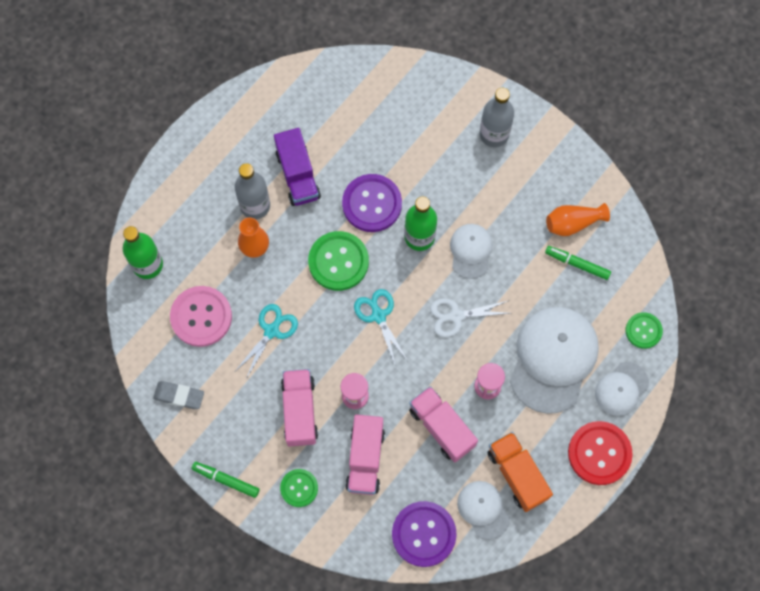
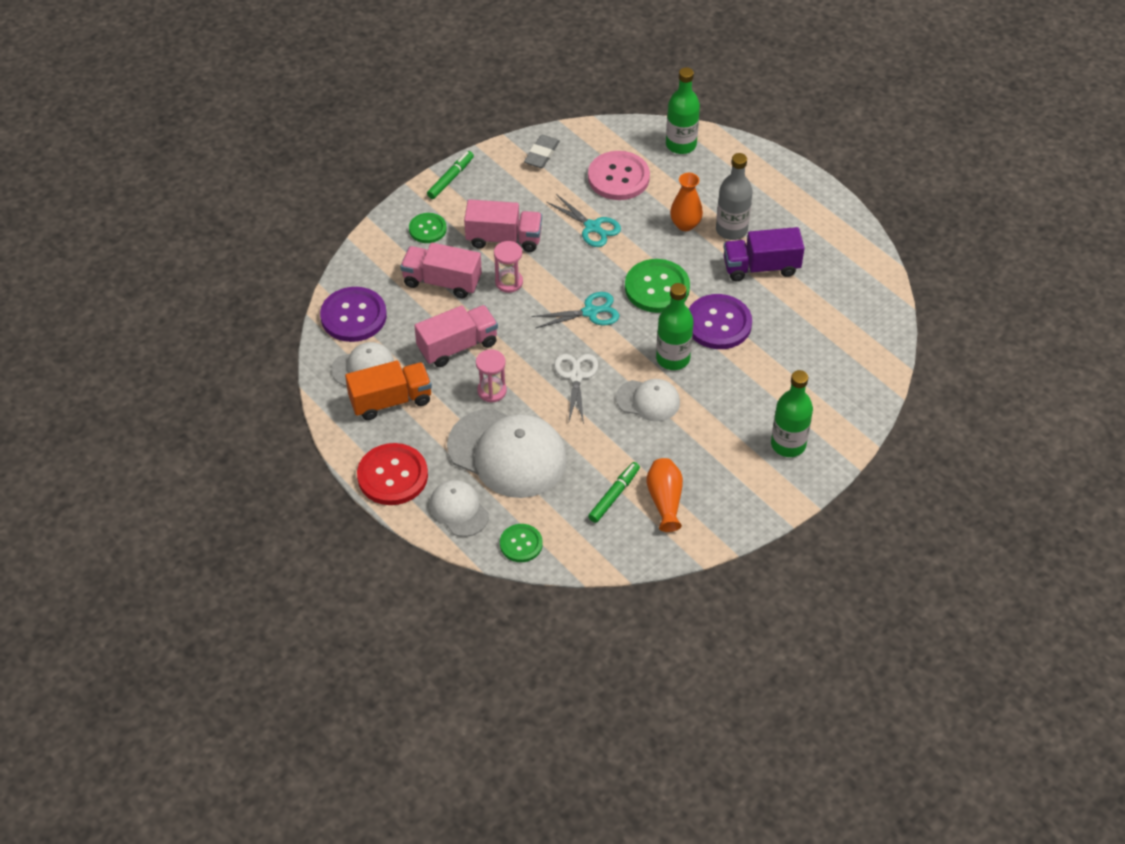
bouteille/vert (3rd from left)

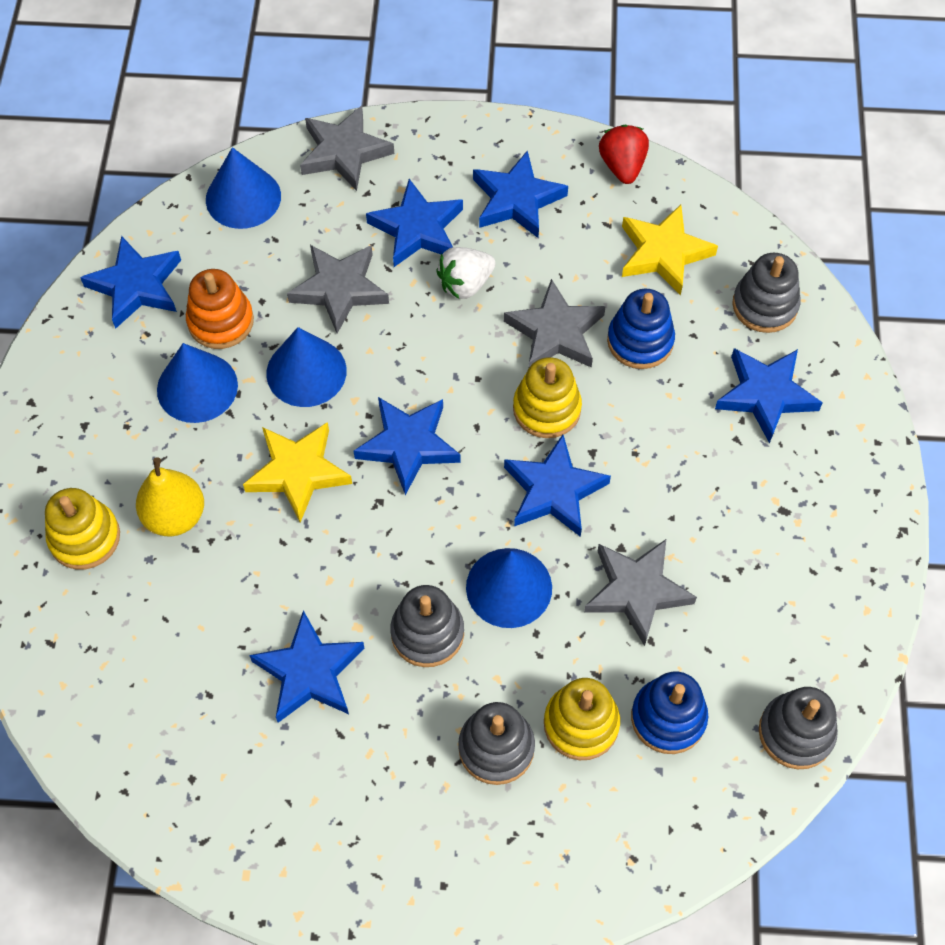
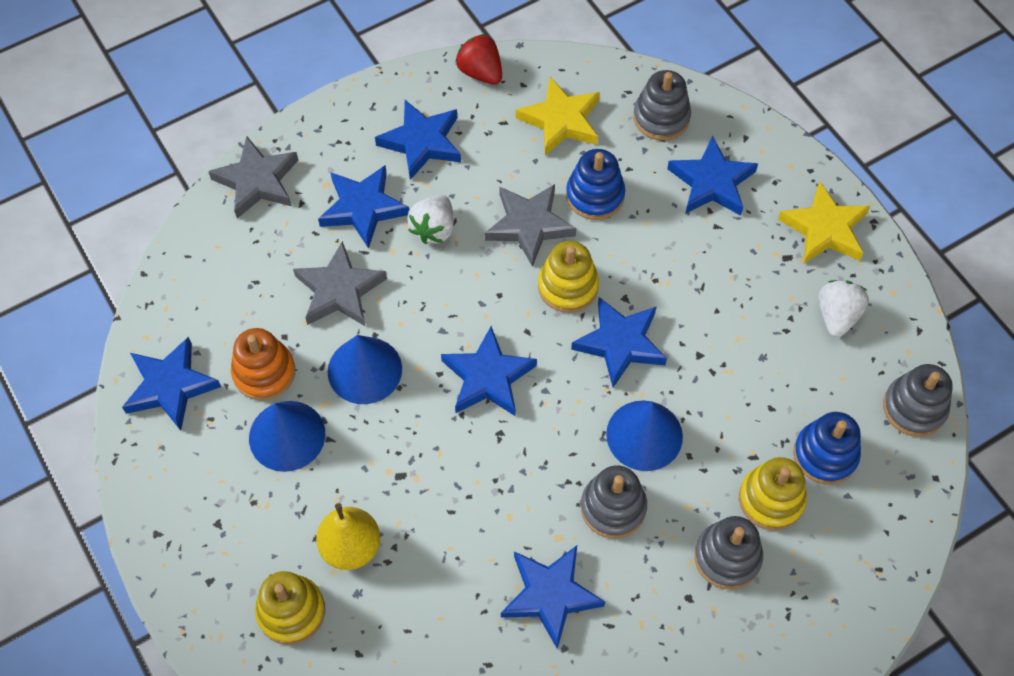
cône/bleu (2nd from left in the first image)
étoile/jaune (2nd from left)
étoile/gris (4th from left in the first image)
fraise/blanc (2nd from left)

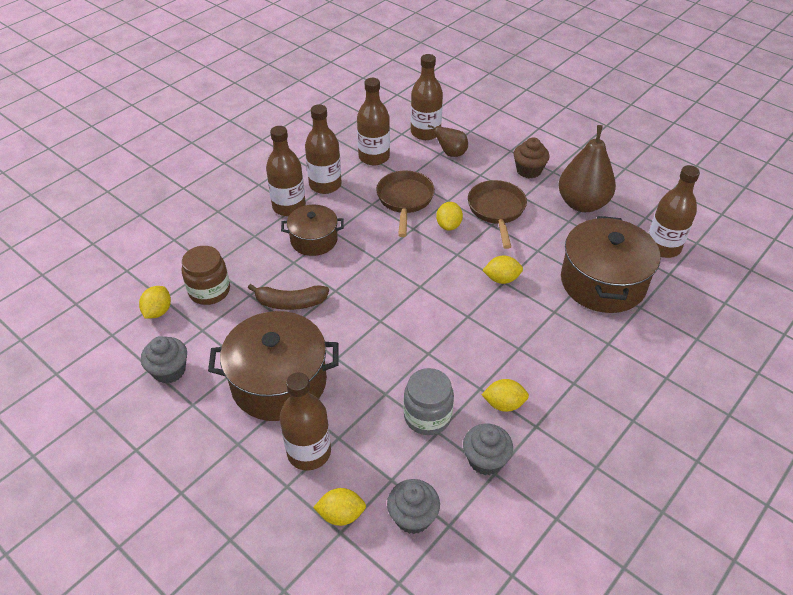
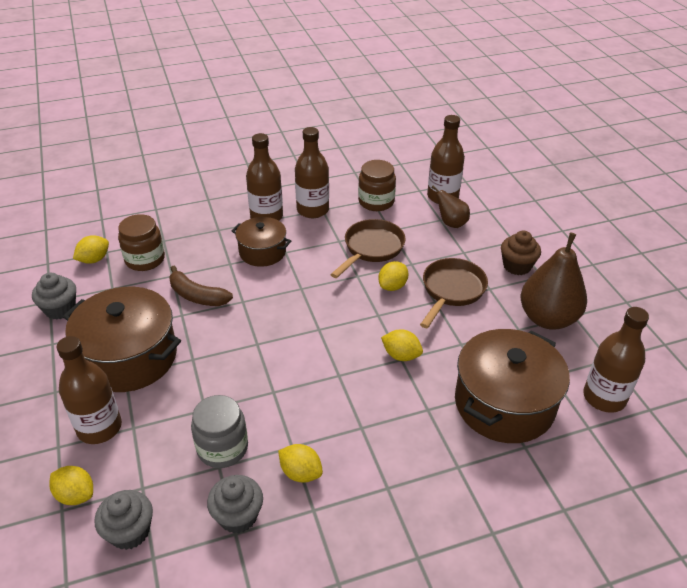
bocal/marron (2nd from left)

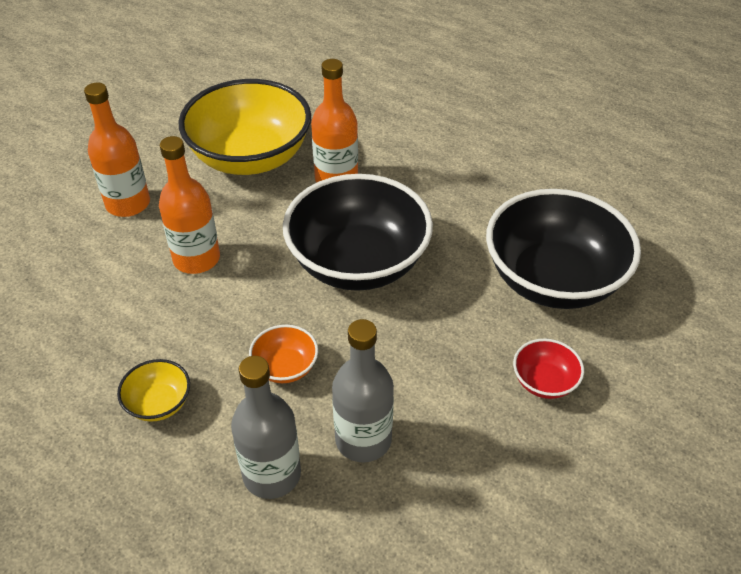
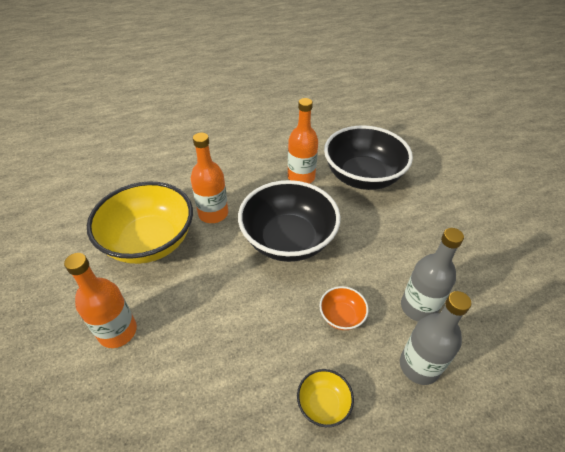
bouteille/orange (3rd from left)
bol/rouge

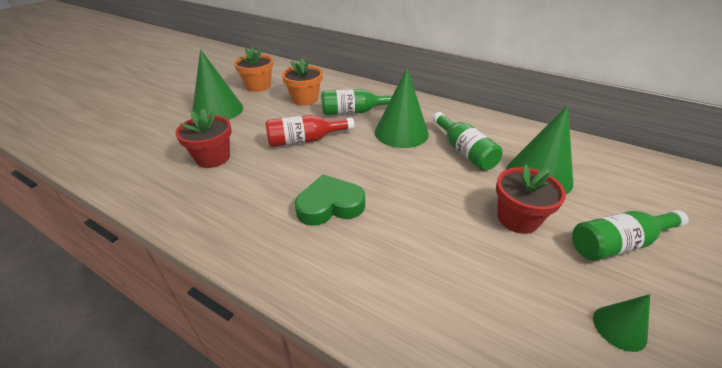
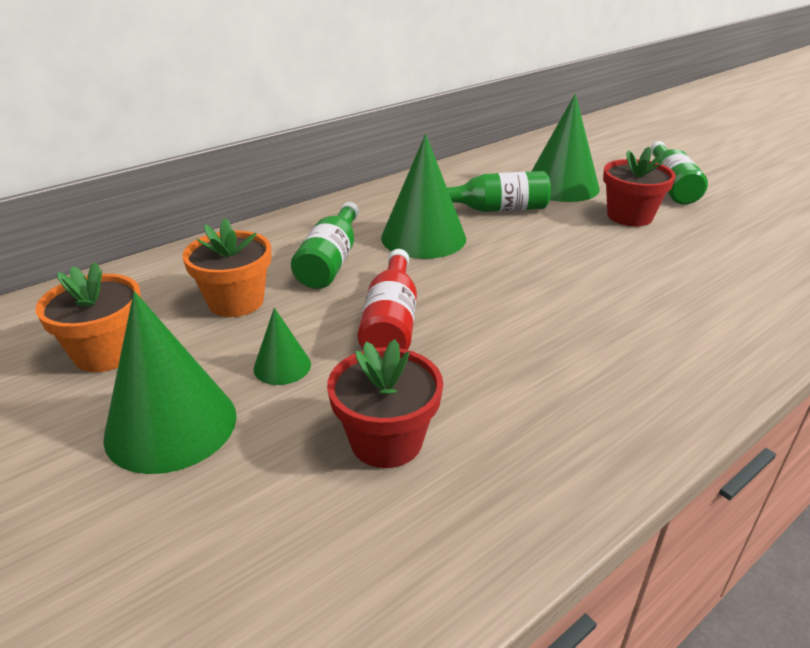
cœur/vert
cône/vert (2nd from left)

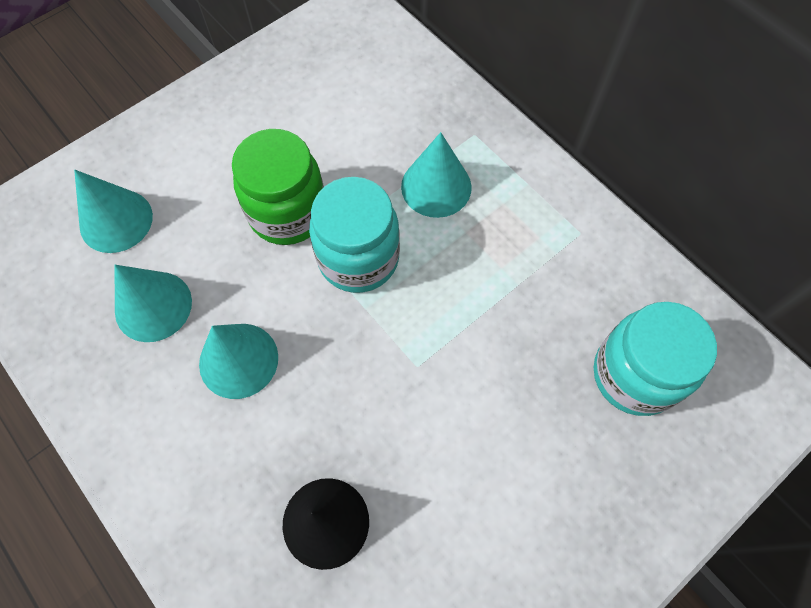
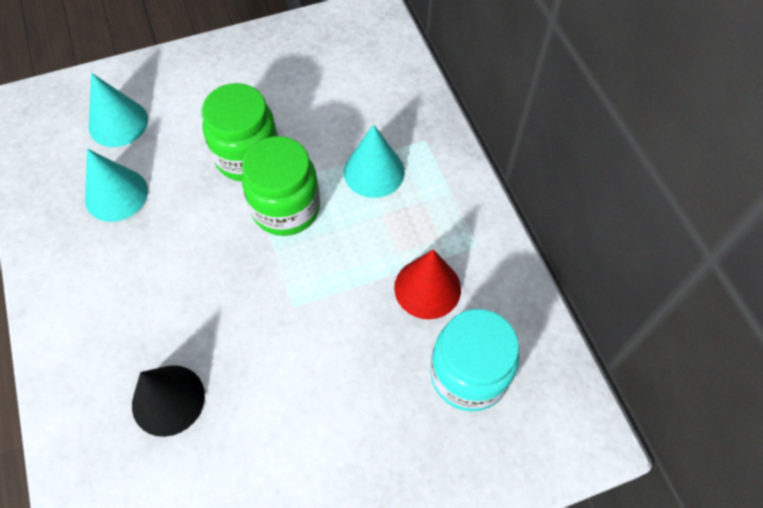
cône/turquoise (3rd from left in the first image)
bocal/vert (2nd from left)
cône/rouge

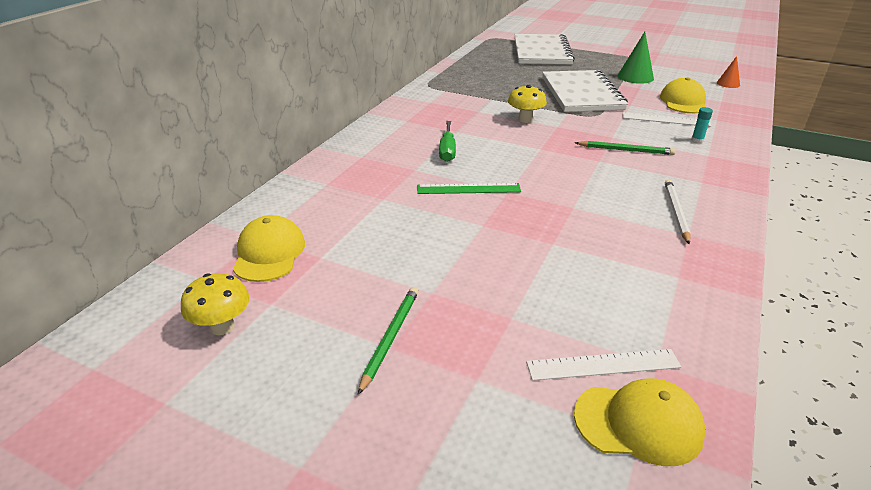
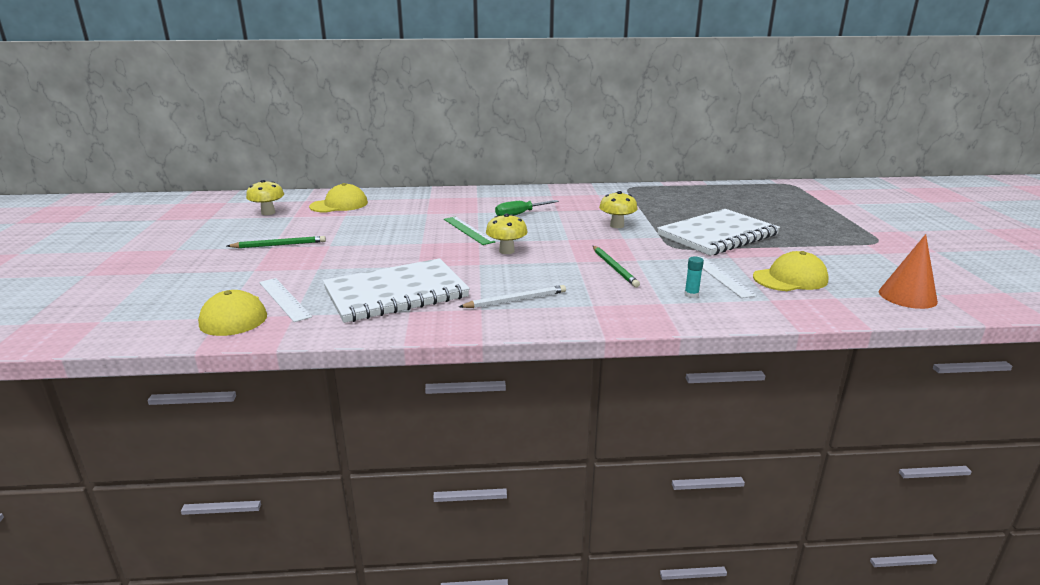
carnet/blanc (1st from left)
cône/vert
cône/orange
champignon/jaune (2nd from left)

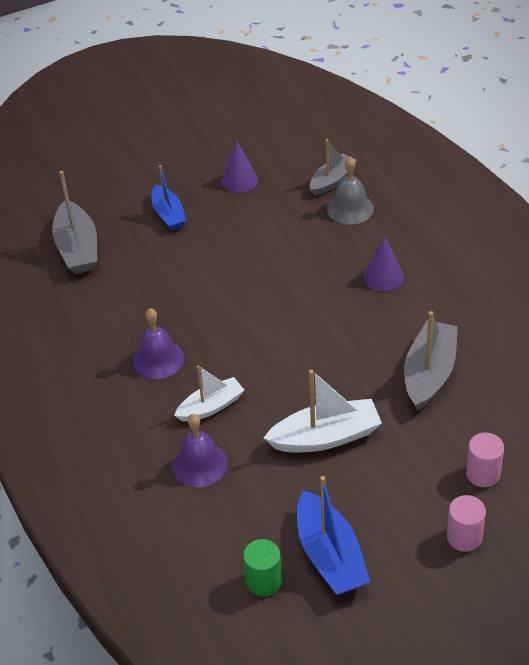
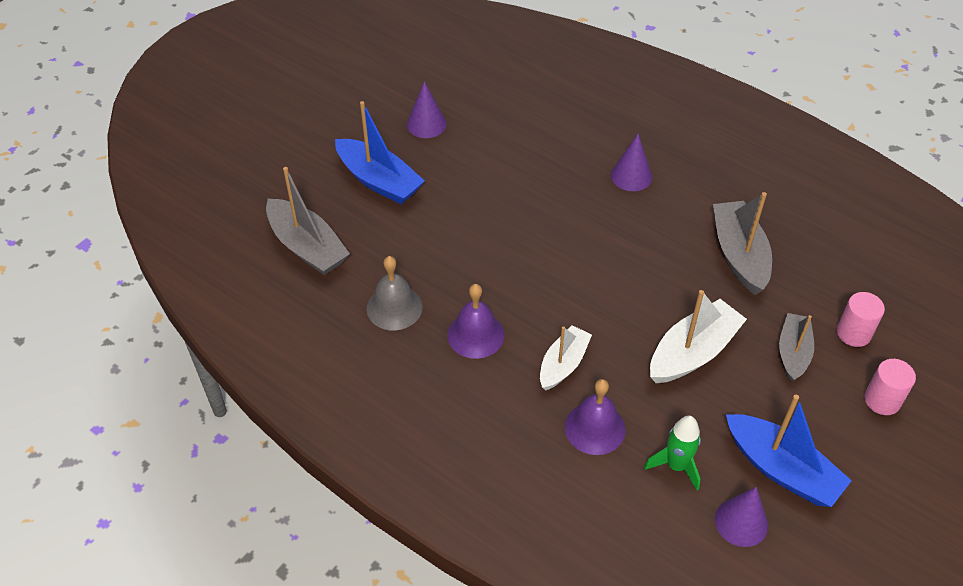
bateau/bleu (1st from left)
cône/violet (3rd from left)
bateau/gris (3rd from left)
cloche/gris
fusée/vert

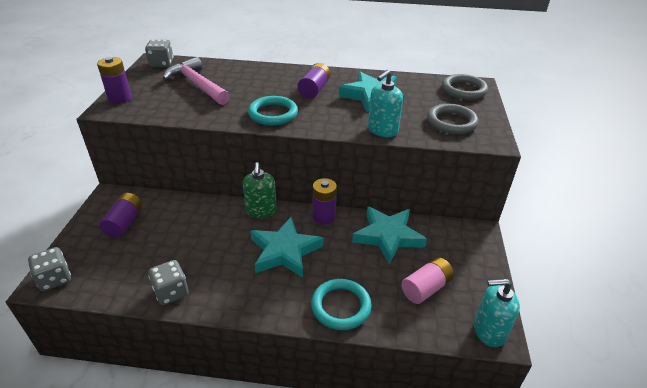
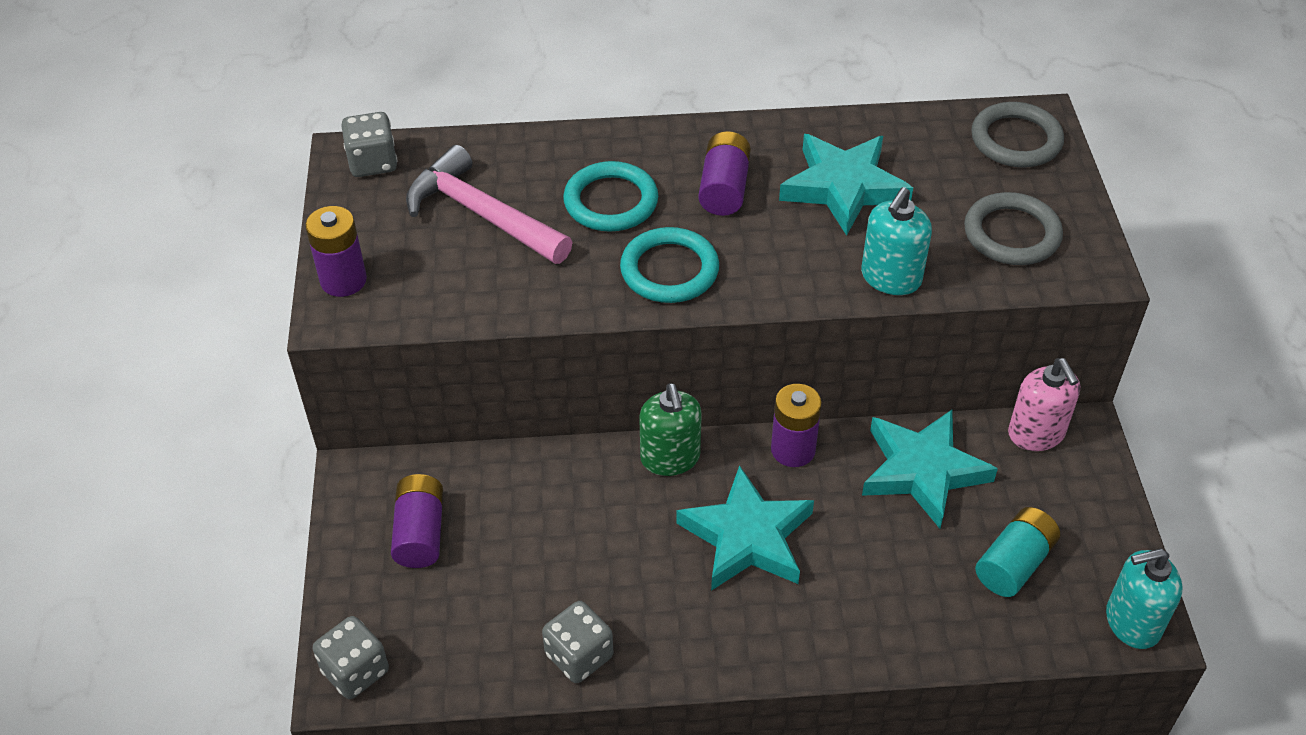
anneau/turquoise (1st from left)
pile/turquoise
distributeur de savon/rose

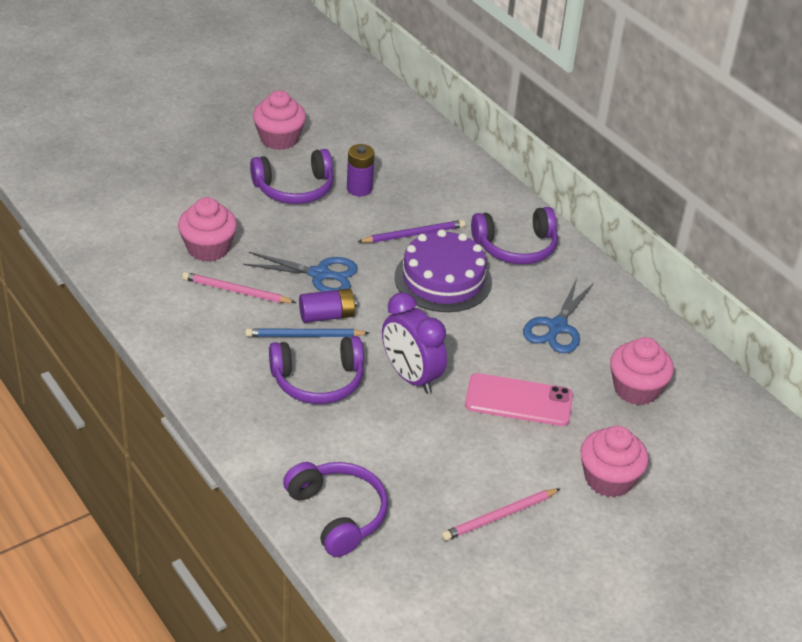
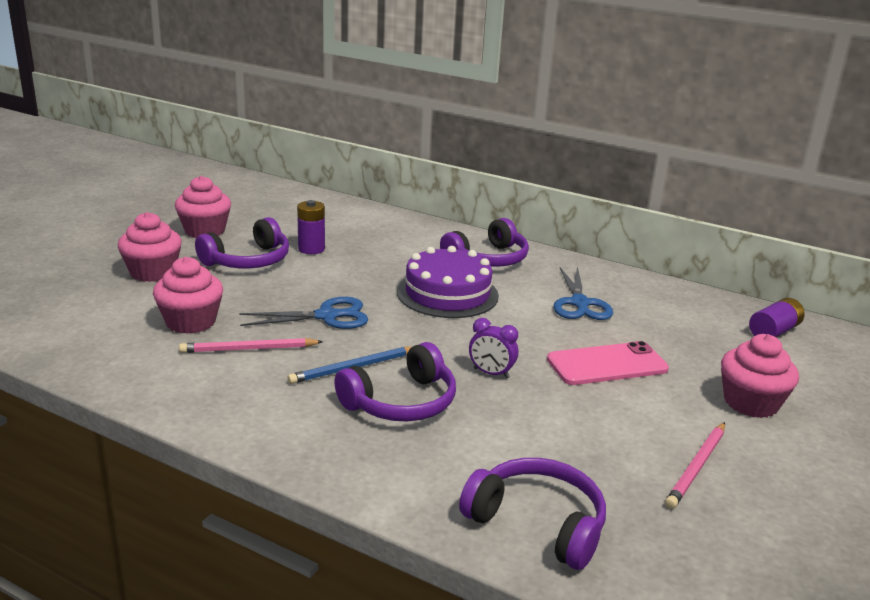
pile/violet (2nd from left)
crayon/violet
réveil/violet
muffin/rose (1st from left)

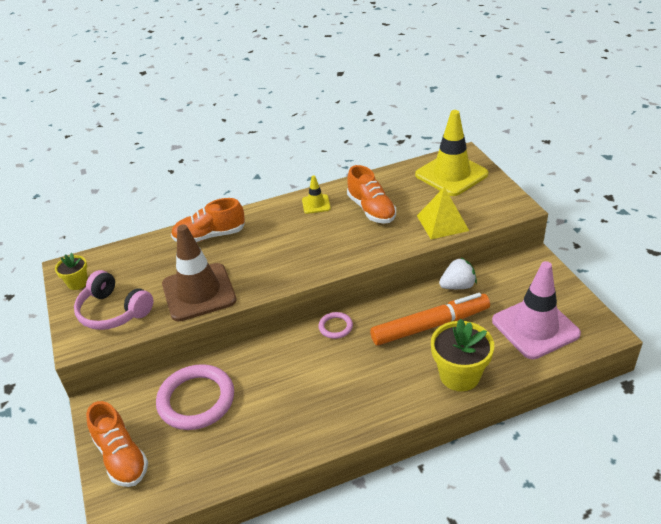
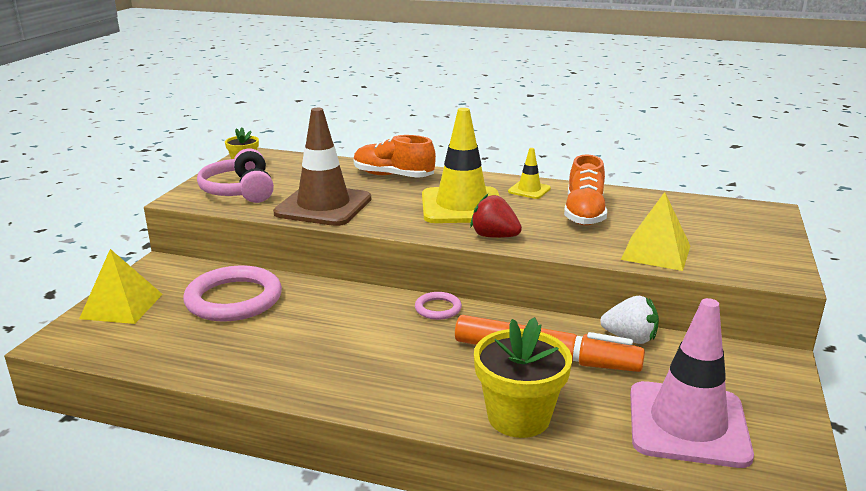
pyramide/jaune (1st from left)
cône de chantier/jaune (1st from left)
fraise/rouge

